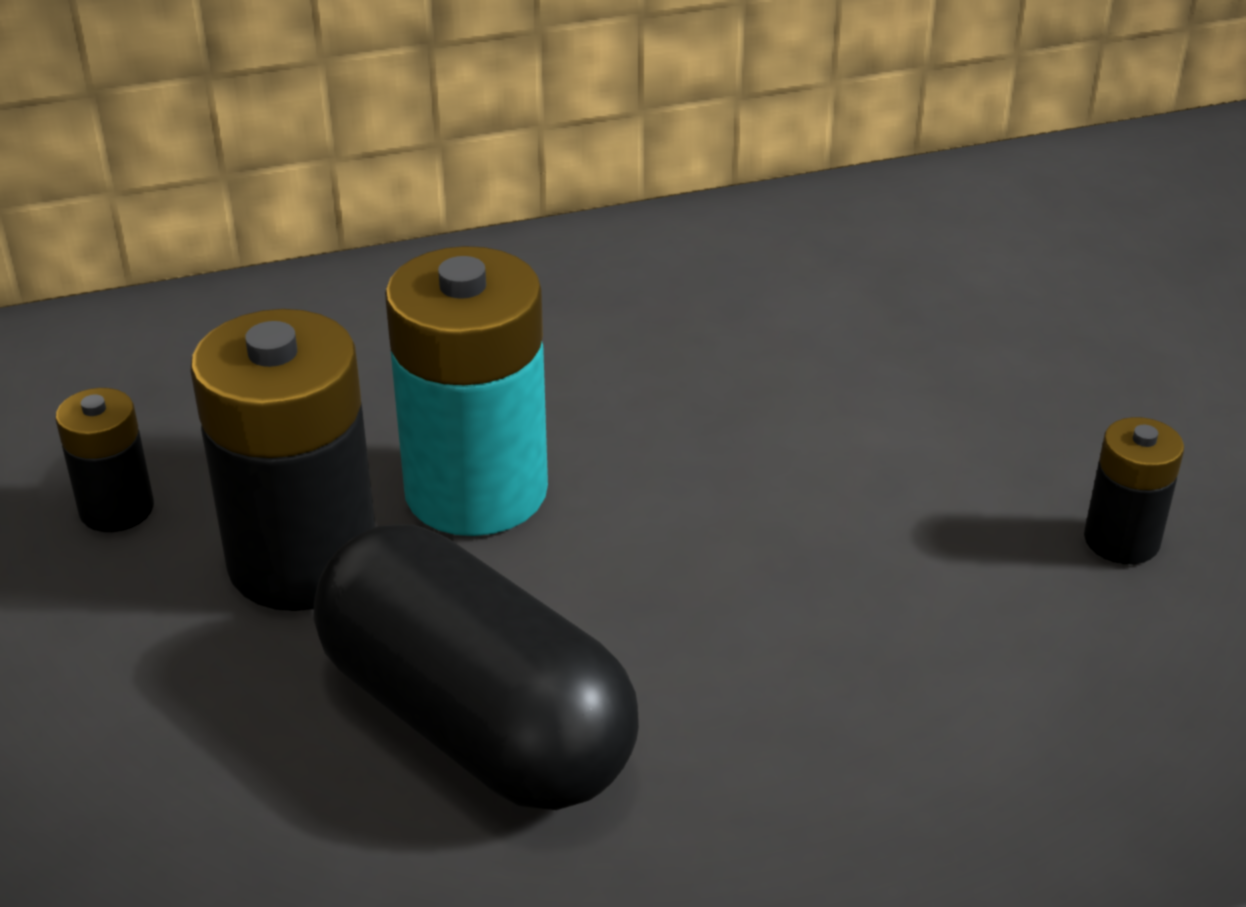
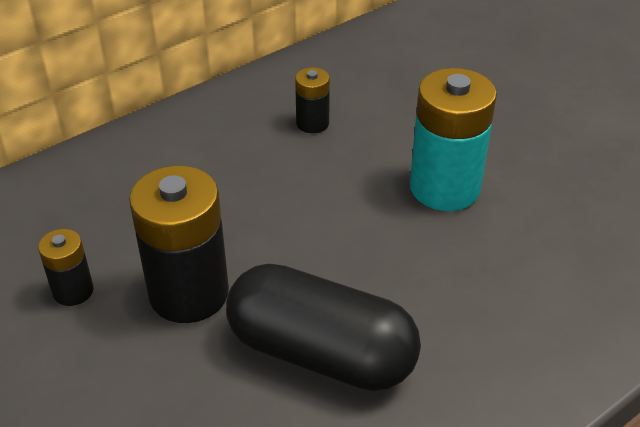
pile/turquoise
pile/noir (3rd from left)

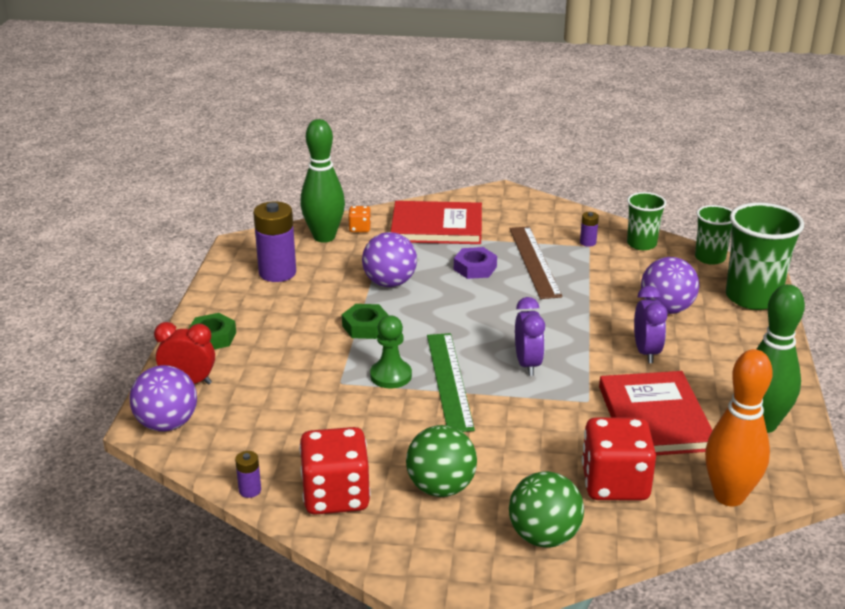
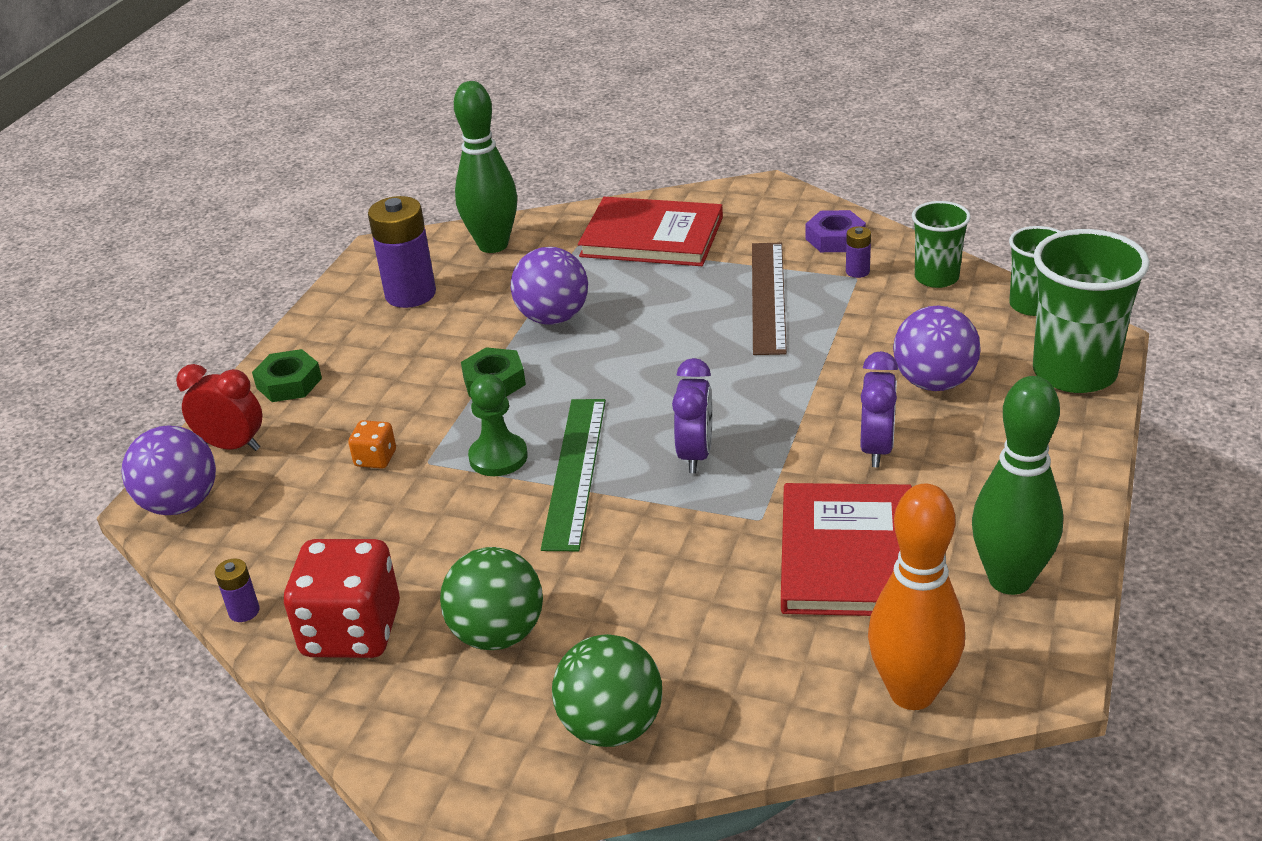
dé/orange
écrou/violet
dé/rouge (2nd from left in the first image)

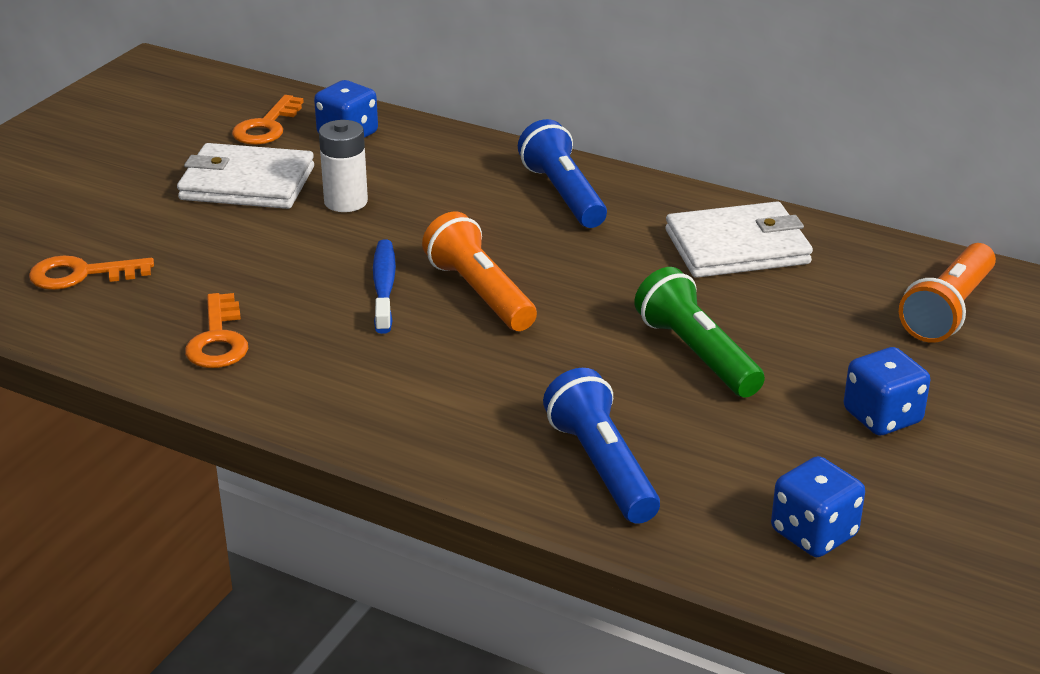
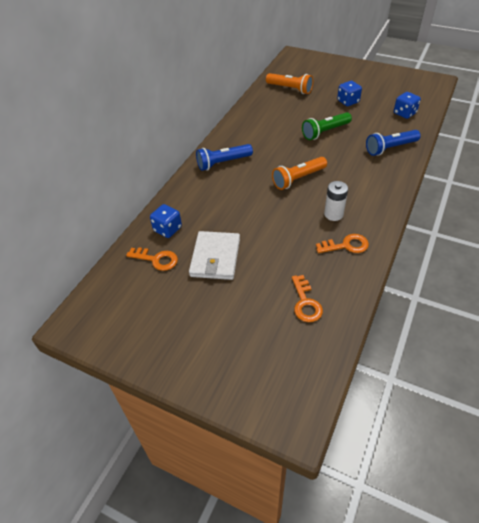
pile/blanc
brosse à dents/bleu
portefeuille/blanc (2nd from left in the first image)

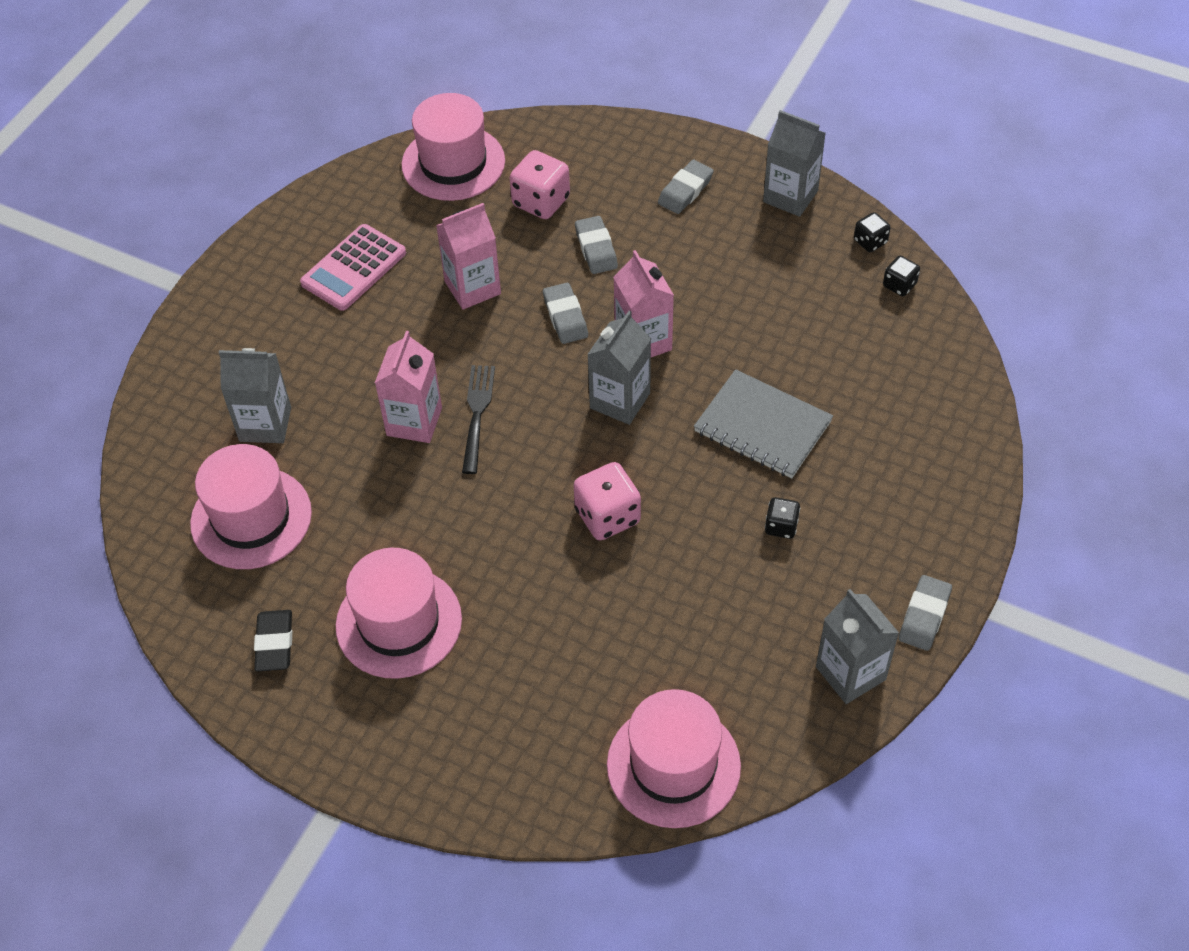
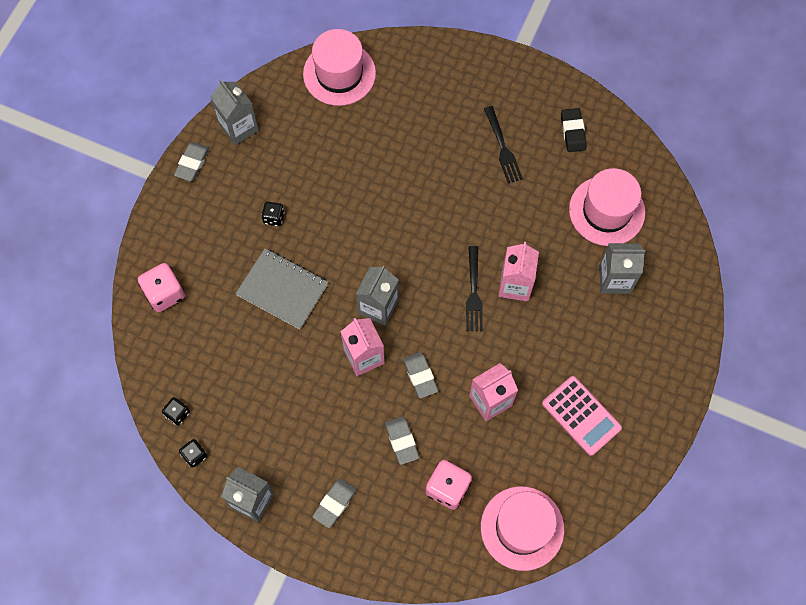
calculatrice/rose
fourchette/noir (2nd from left)
dé/rose (1st from left)

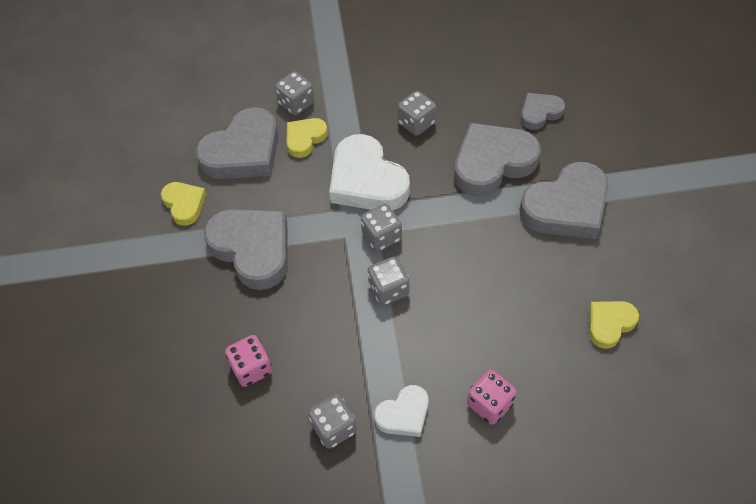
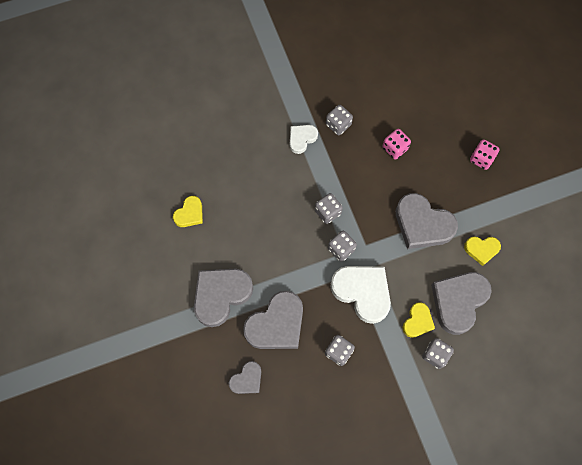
cœur/jaune (3rd from left)
dé/rose (2nd from left)

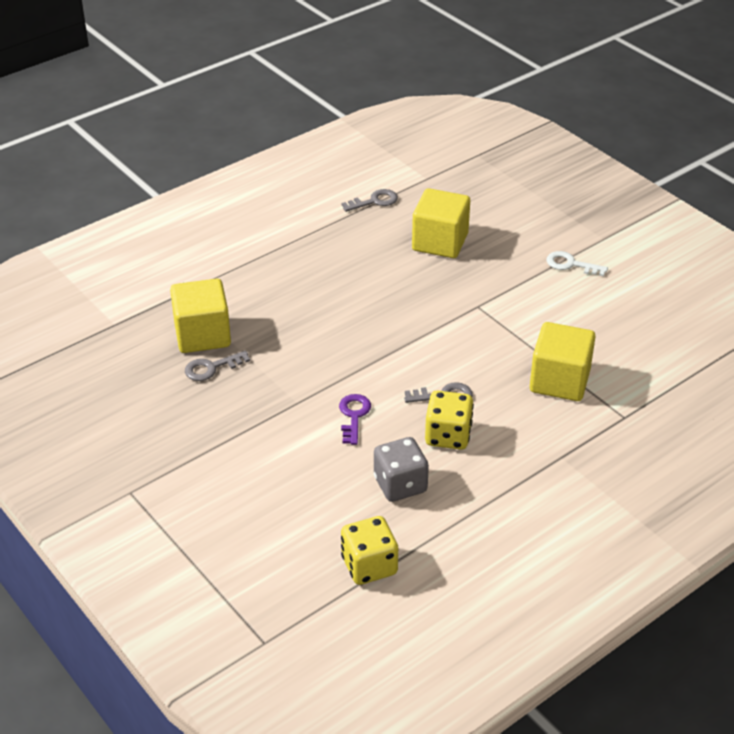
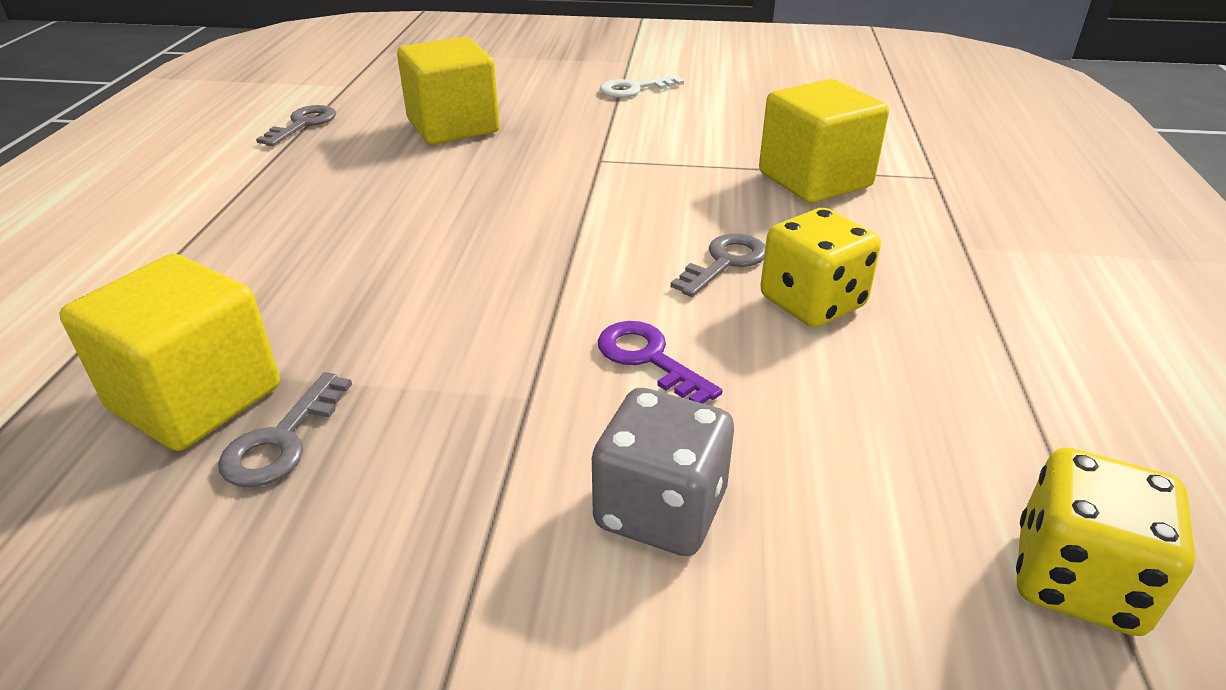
dé/gris

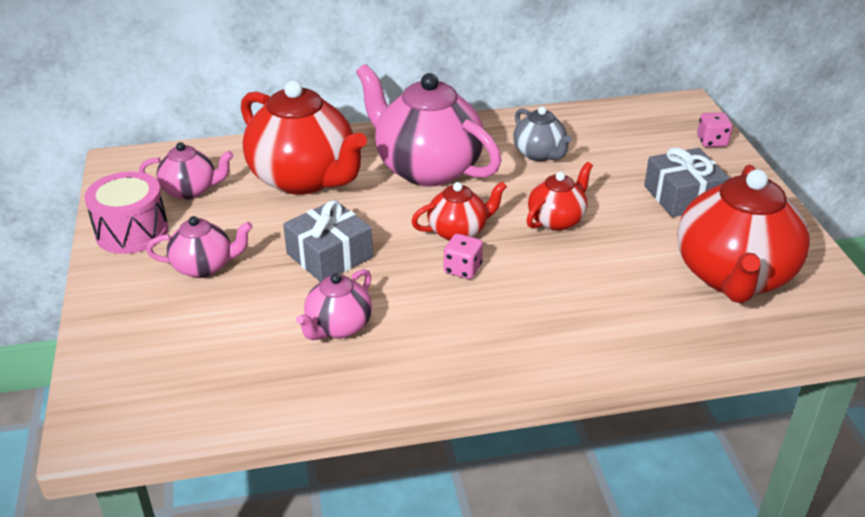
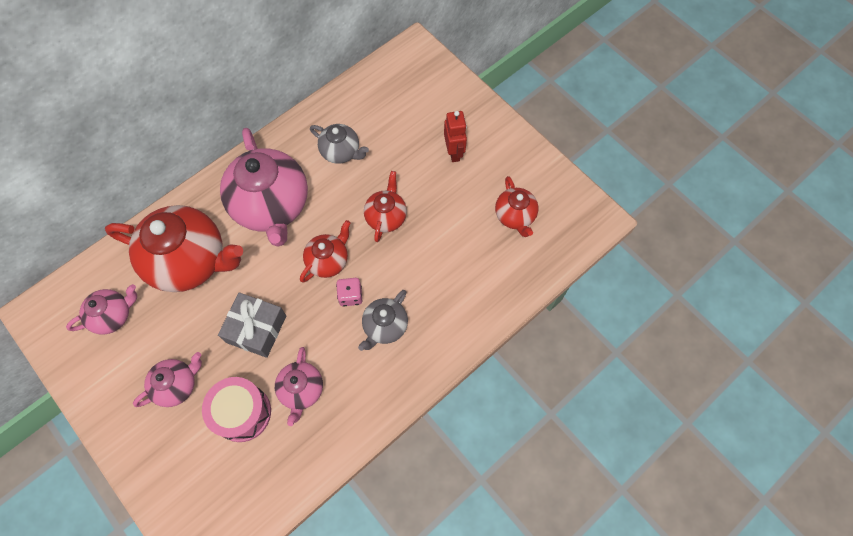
tambour/rose
théière/rose (3rd from left)
robot/rouge
théière/rouge (4th from left)
dé/rose (2nd from left in the first image)
théière/gris (2nd from left)

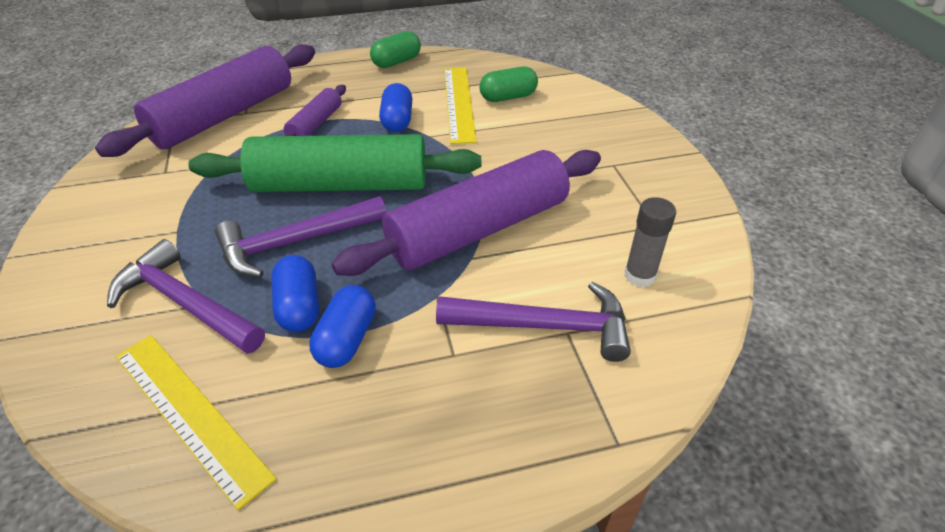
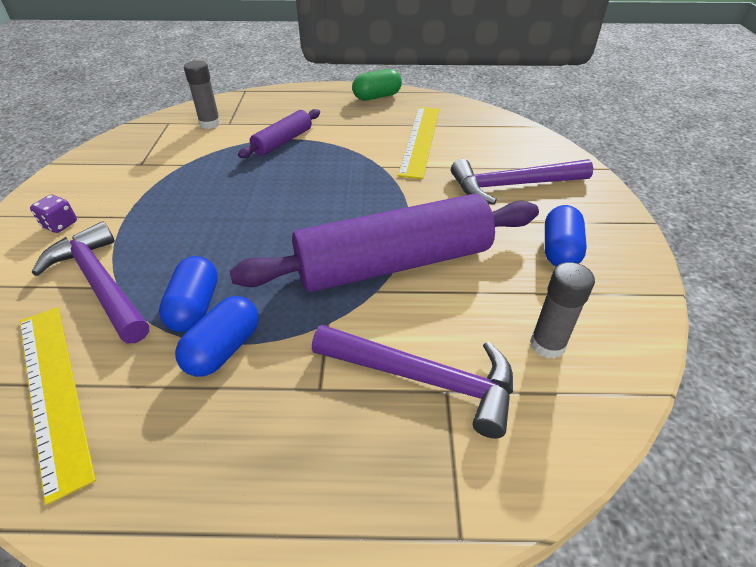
bâton de colle/gris (1st from left)
rouleau à pâtisserie/vert
marteau/violet (3rd from left)
gélule/bleu (3rd from left)
gélule/vert (2nd from left in the first image)
dé/violet

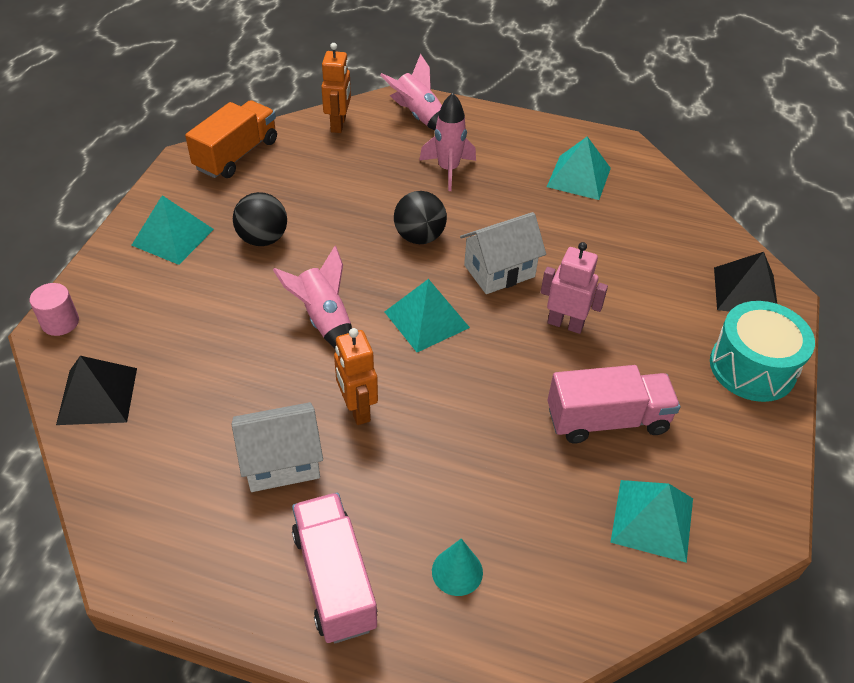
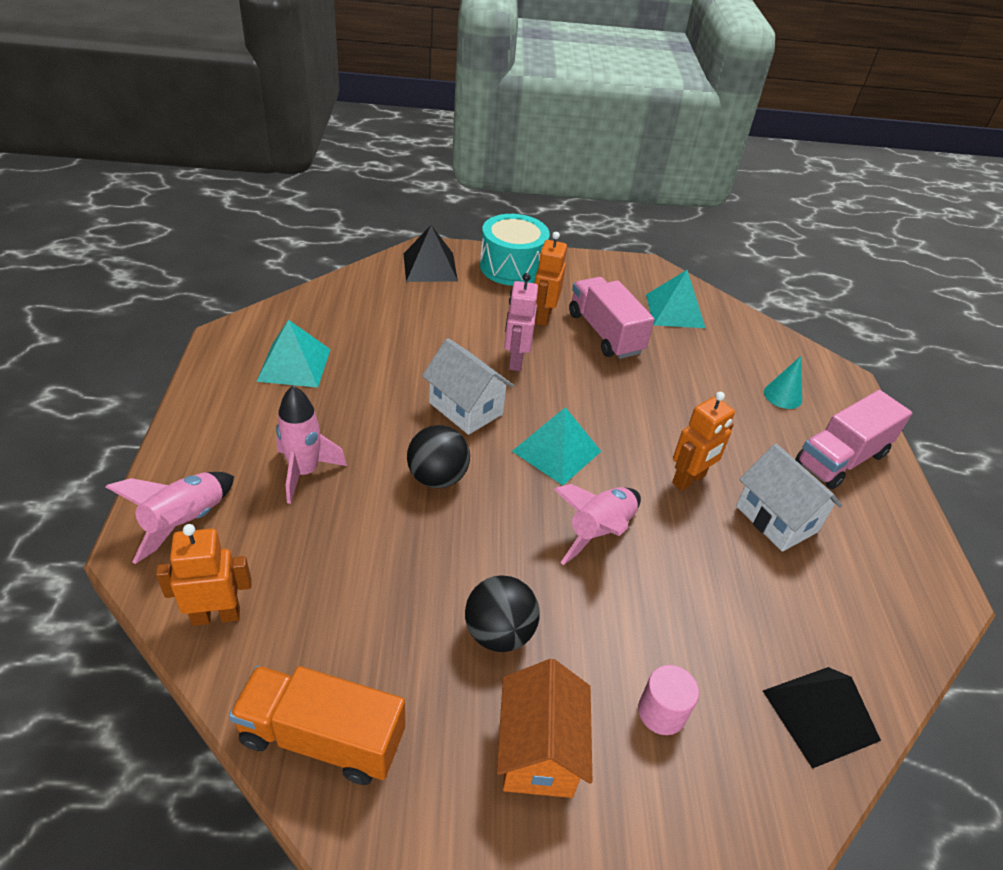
cylindre/rose
maison/orange
robot/orange (2nd from left)

